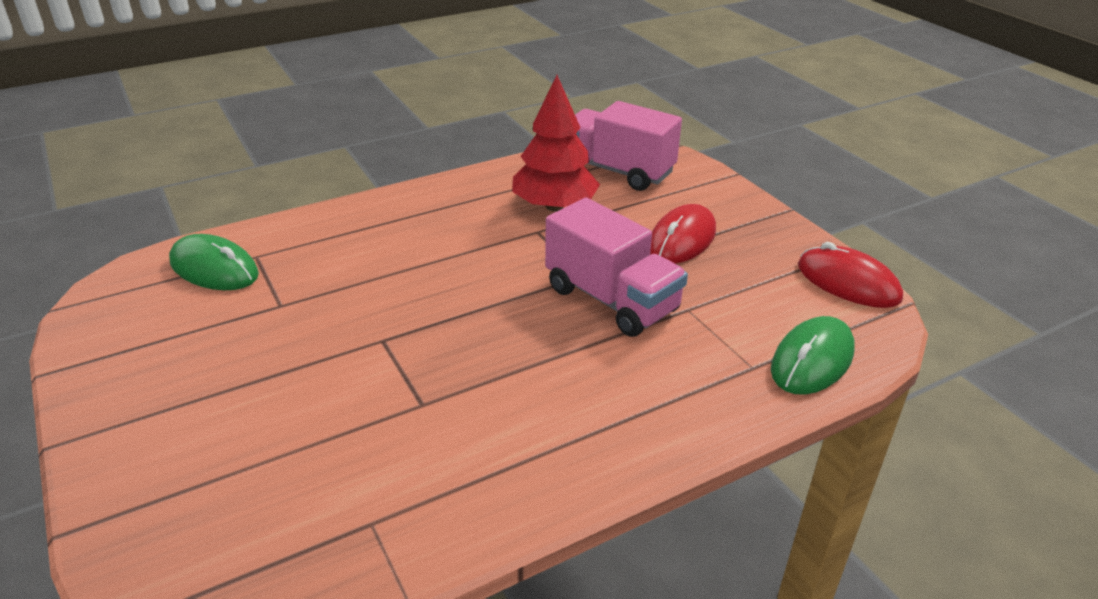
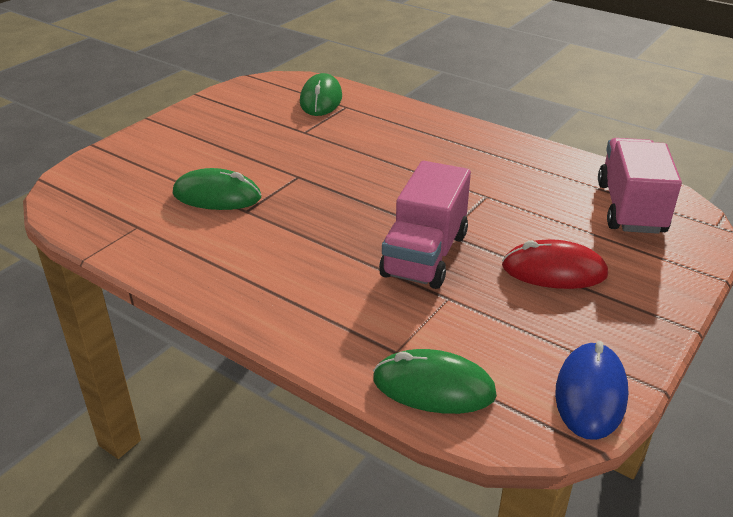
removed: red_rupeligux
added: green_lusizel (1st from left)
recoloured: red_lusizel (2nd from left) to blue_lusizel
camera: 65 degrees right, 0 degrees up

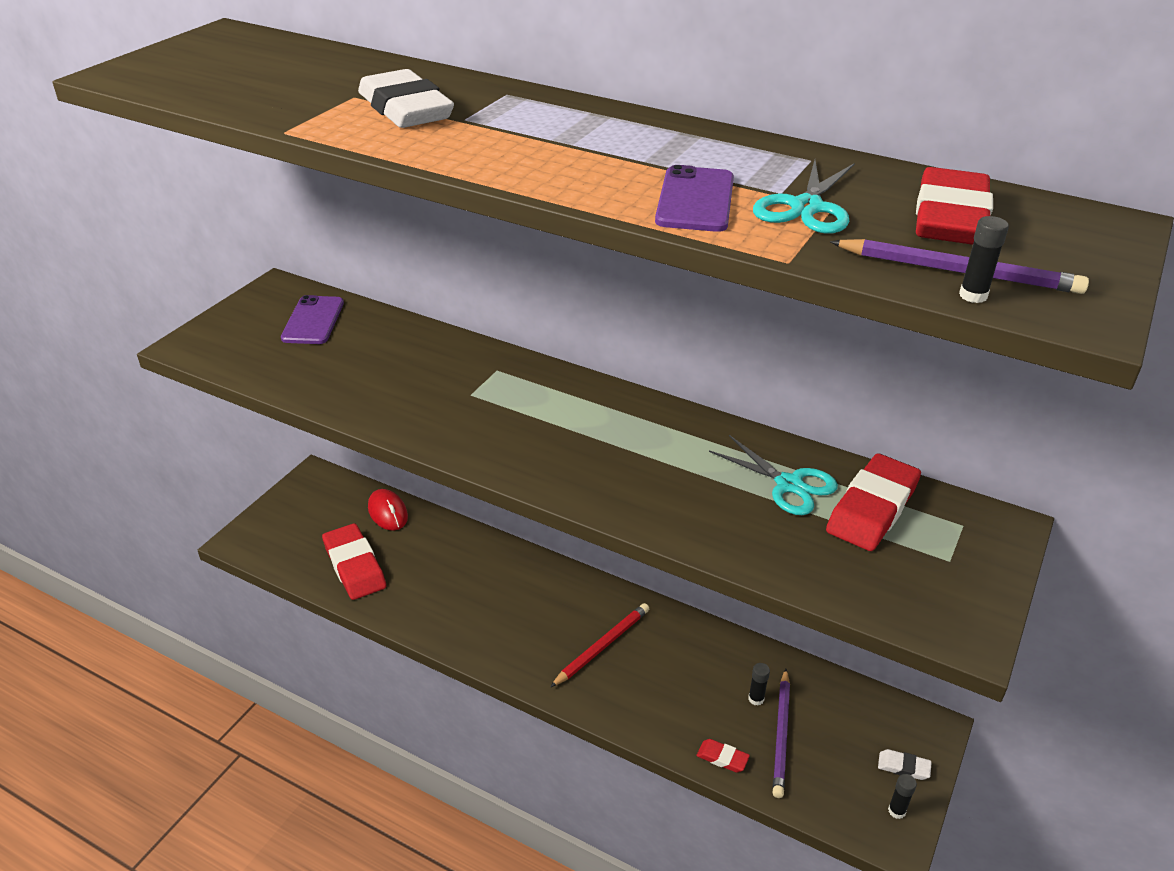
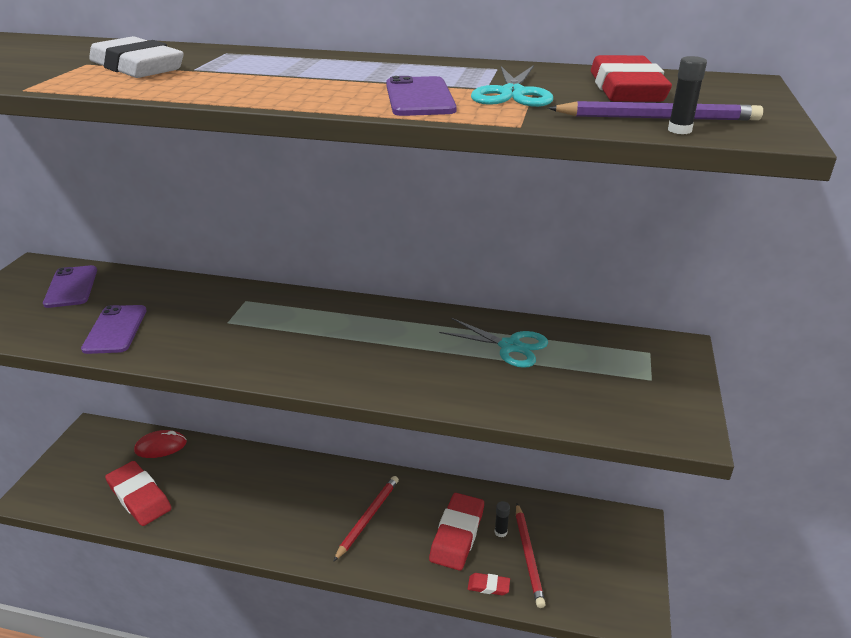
removed: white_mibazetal (2nd from left); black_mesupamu (2nd from left)
added: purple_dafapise (2nd from left)
moved: red_mibazetal (3rd from left in the first image) to red_mibazetal (2nd from left)
recoloured: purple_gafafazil (1st from left) to red_gafafazil (2nd from left)
turned: red_lusizel 60 degrees counterclockwise
camera: 15 degrees left, 5 degrees down

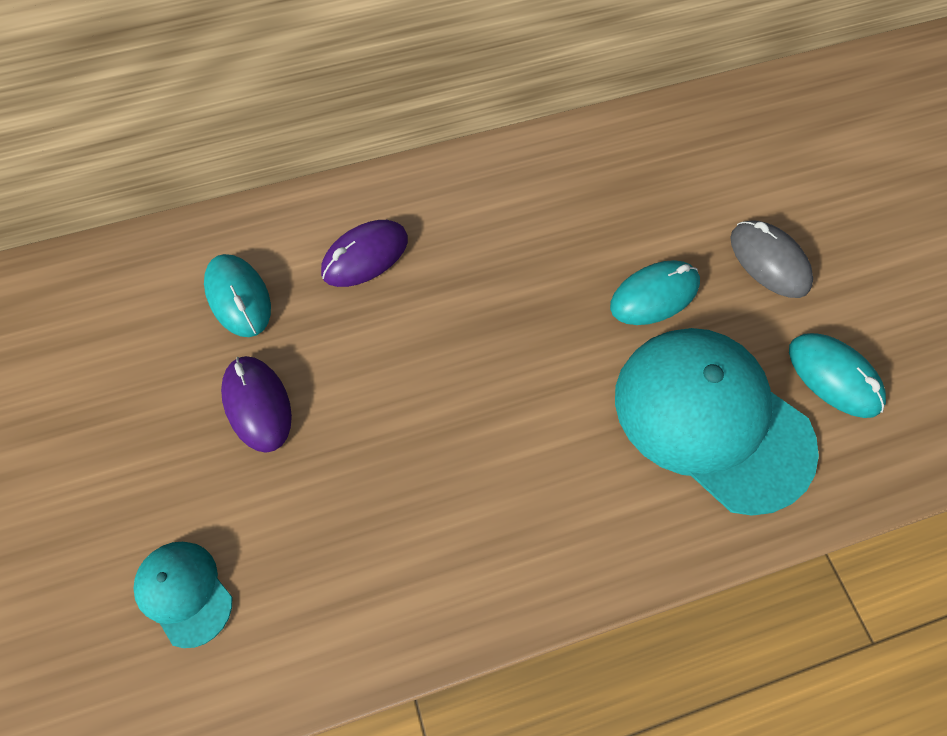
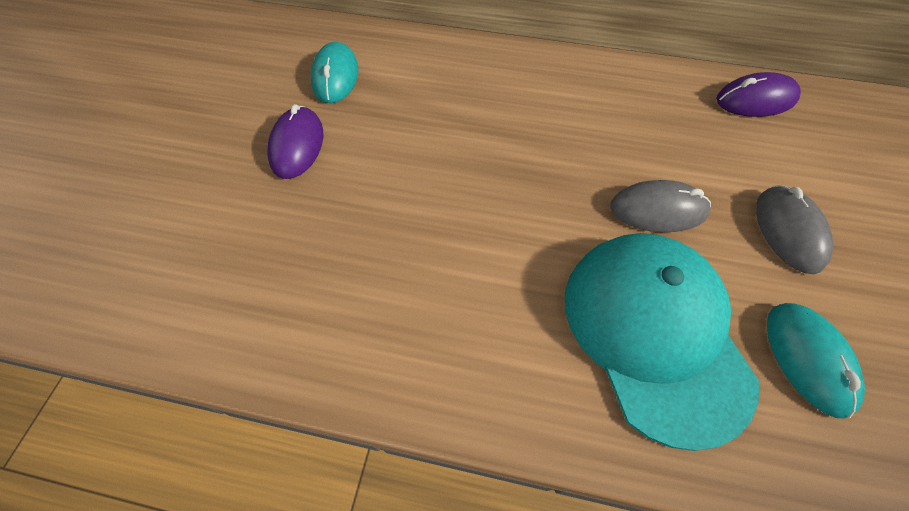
removed: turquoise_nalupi (1st from left)
moved: purple_lusizel (2nd from left)
recoloured: turquoise_lusizel (2nd from left) to grey_lusizel (1st from left)
camera: 30 degrees right, 5 degrees down

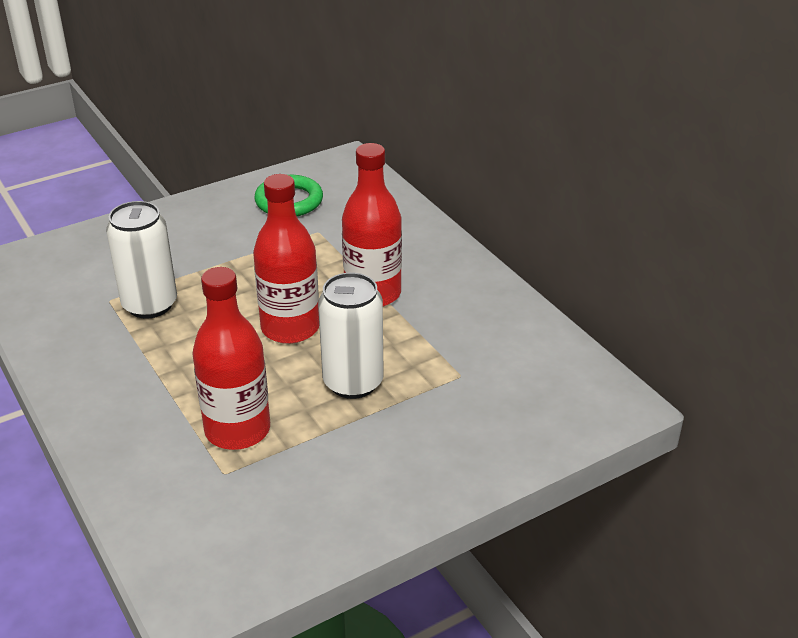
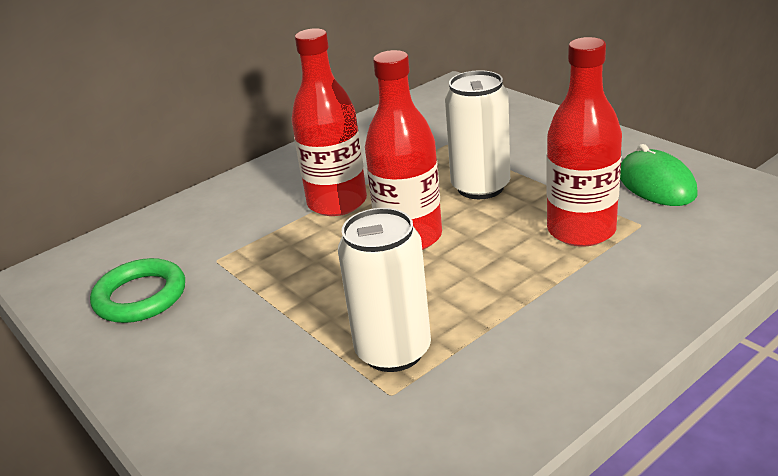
added: green_lusizel
camera: 95 degrees left, 5 degrees down

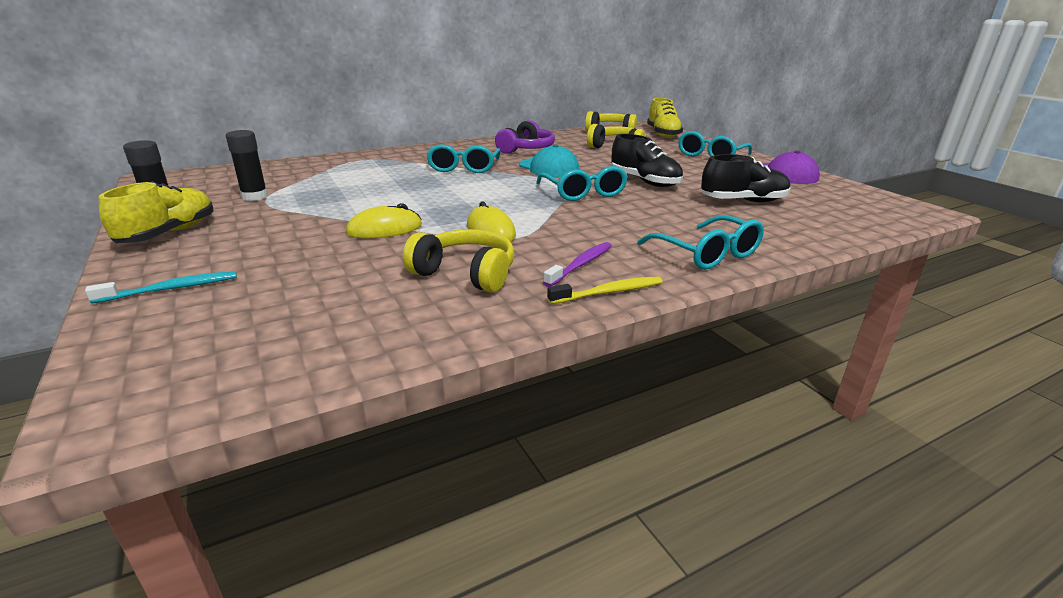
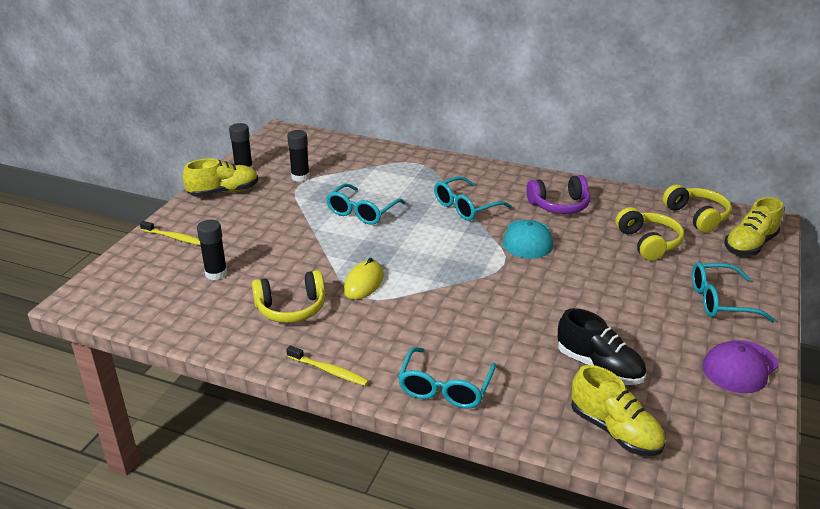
removed: yellow_lusizel (1st from left); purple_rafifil; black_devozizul (1st from left)
added: black_mesupamu (1st from left); yellow_devozizul (2nd from left)
moved: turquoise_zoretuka (2nd from left in the first image) to turquoise_zoretuka (1st from left)
recoloured: turquoise_rafifil to yellow_rafifil (1st from left)
turned: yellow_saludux (1st from left) 90 degrees clockwise
camera: 50 degrees right, 5 degrees up

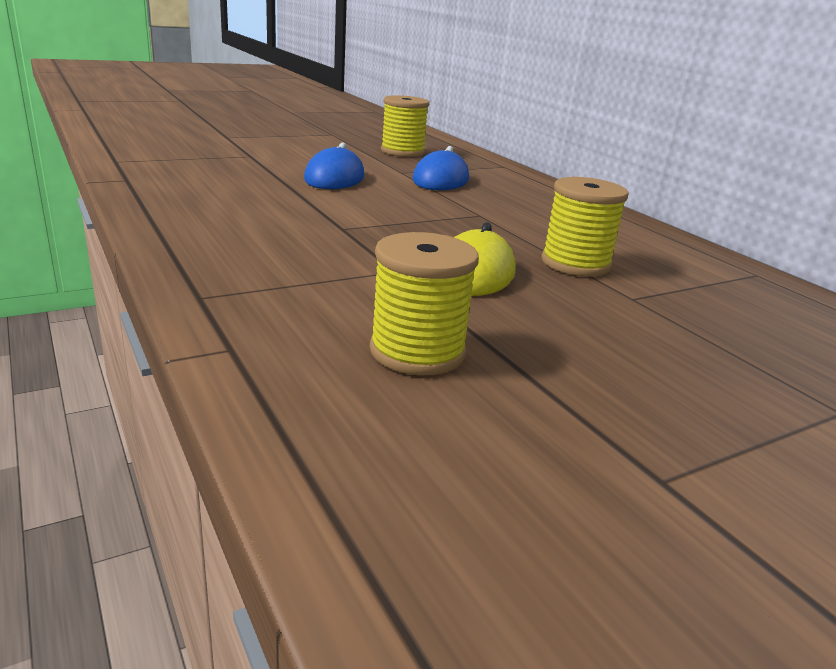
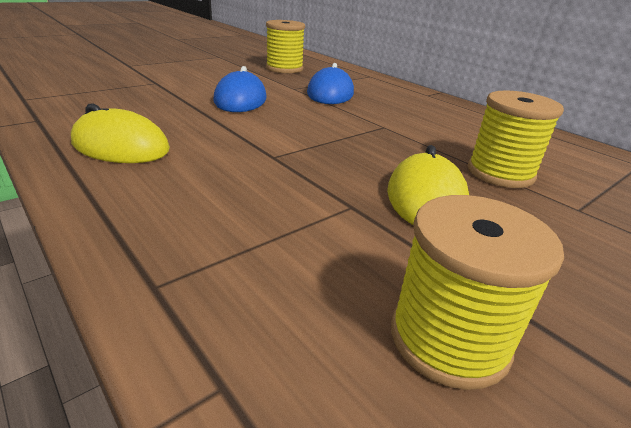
added: yellow_lusizel (1st from left)
camera: 10 degrees left, 5 degrees up

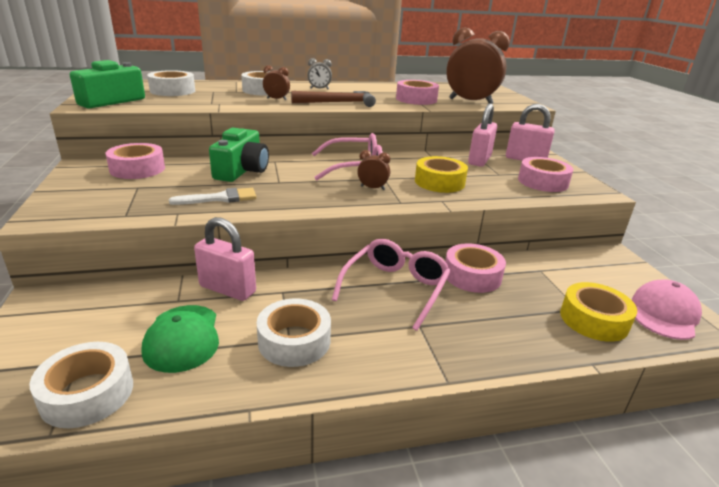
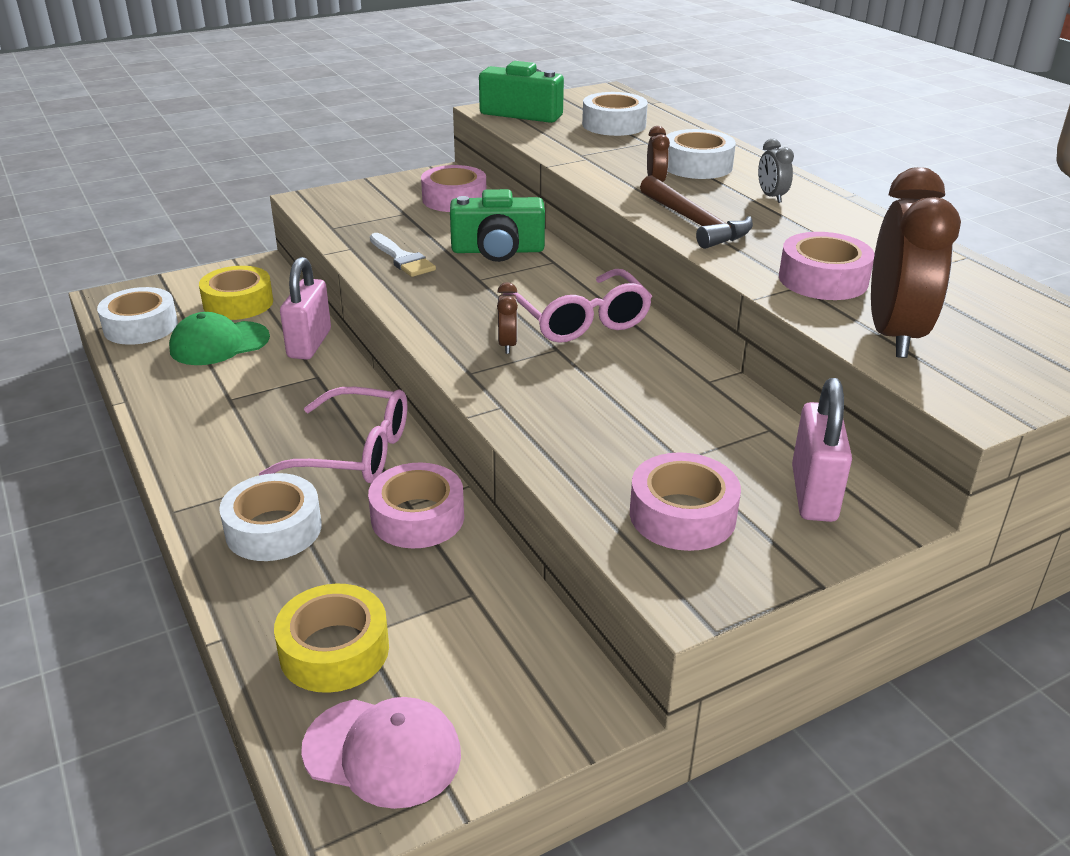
removed: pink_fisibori (2nd from left)
moved: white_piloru (4th from left in the first image) to white_piloru (2nd from left); yellow_piloru (1st from left)
camera: 75 degrees right, 5 degrees up

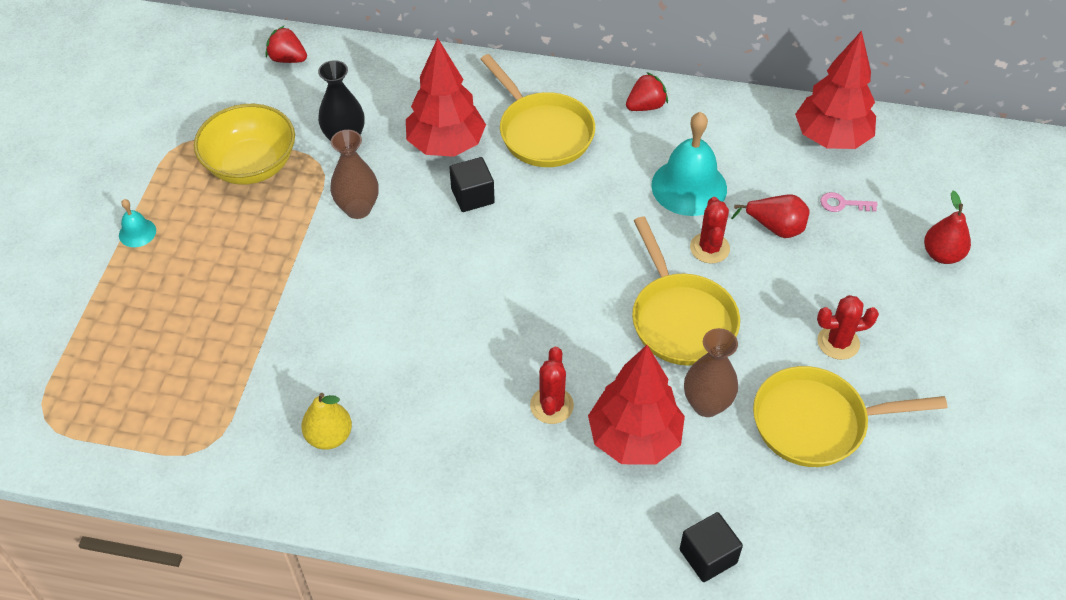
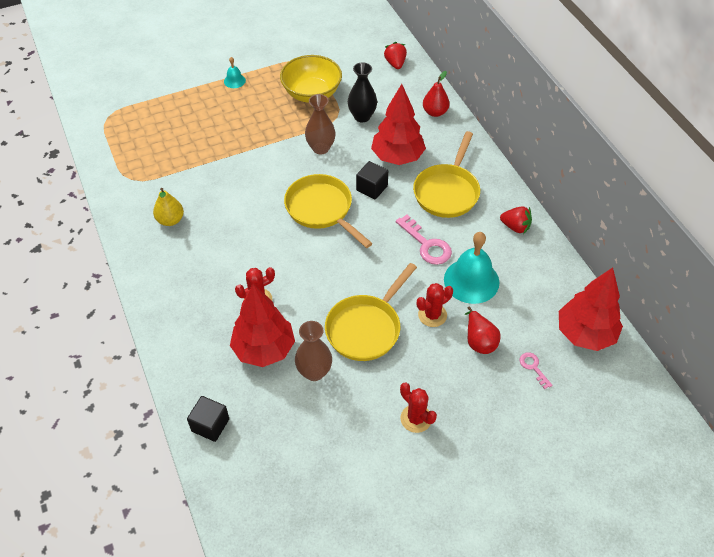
added: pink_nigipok (1st from left)
moved: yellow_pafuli (3rd from left in the first image) to yellow_pafuli (1st from left); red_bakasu (2nd from left in the first image) to red_bakasu (1st from left)
camera: 55 degrees right, 0 degrees up

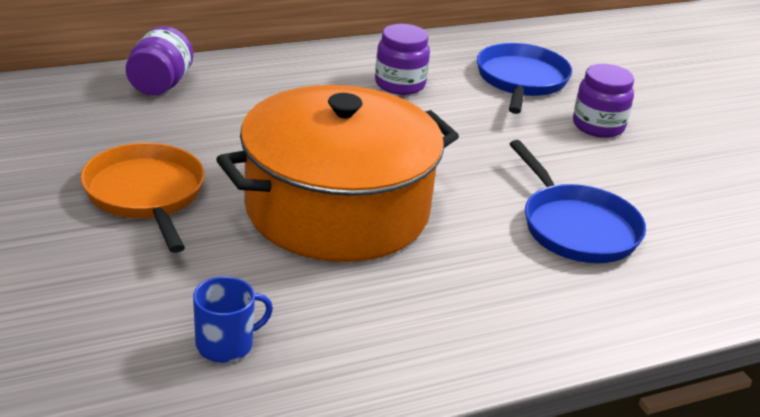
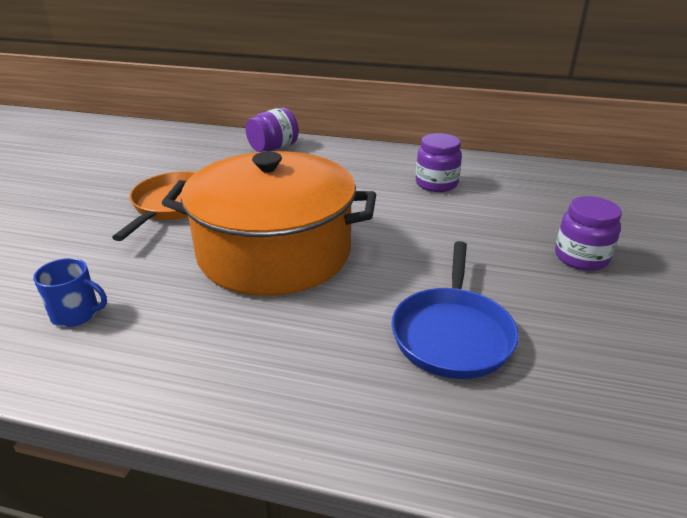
removed: blue_pafuli (1st from left)
camera: 40 degrees right, 0 degrees up

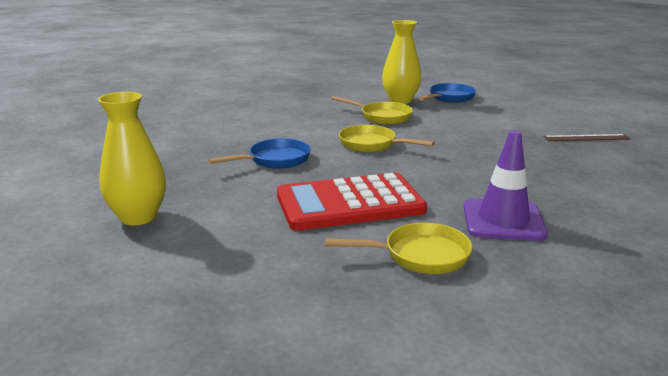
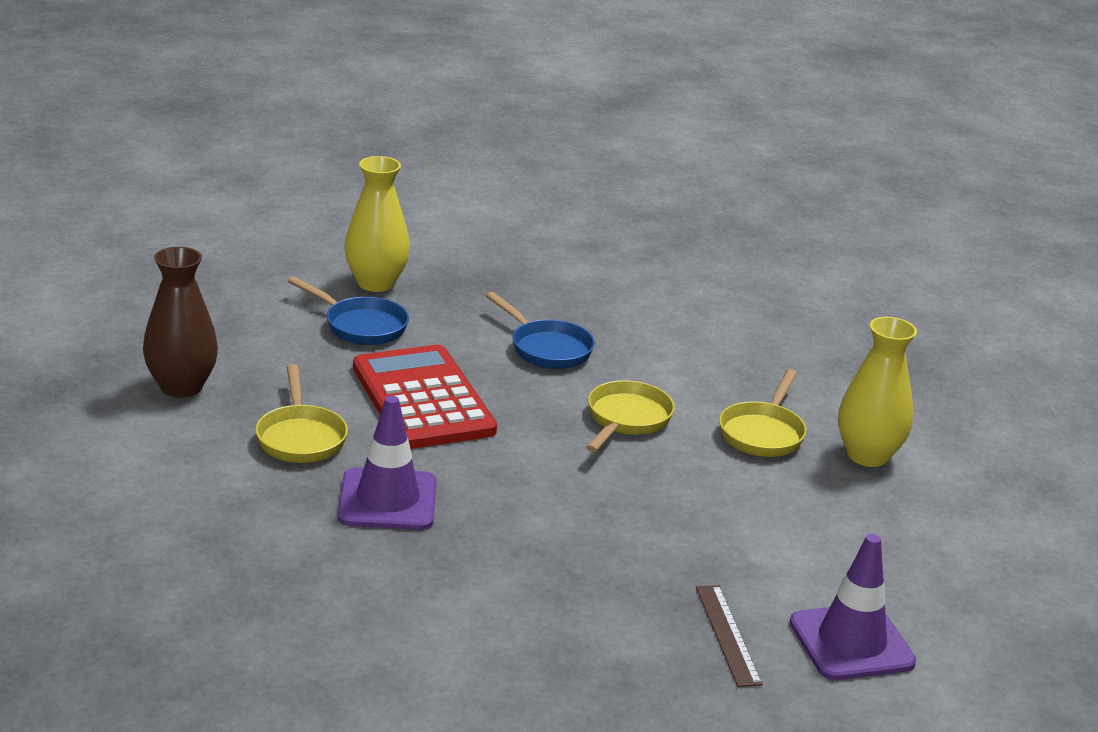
added: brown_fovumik; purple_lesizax (2nd from left)
moved: blue_pafuli (2nd from left in the first image) to blue_pafuli (1st from left)
camera: 80 degrees right, 5 degrees up

